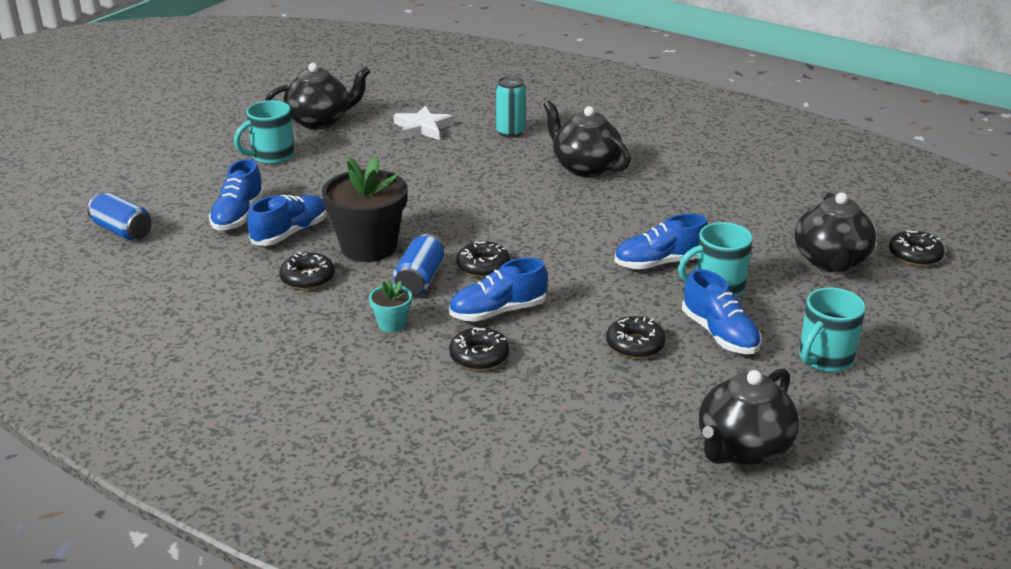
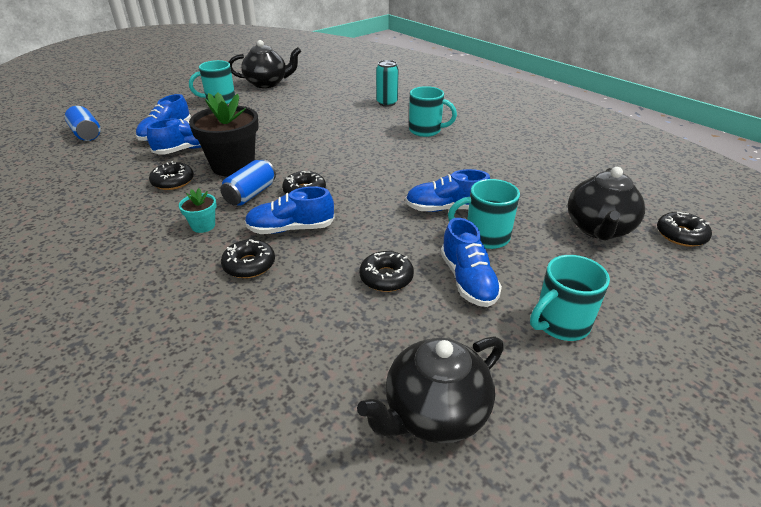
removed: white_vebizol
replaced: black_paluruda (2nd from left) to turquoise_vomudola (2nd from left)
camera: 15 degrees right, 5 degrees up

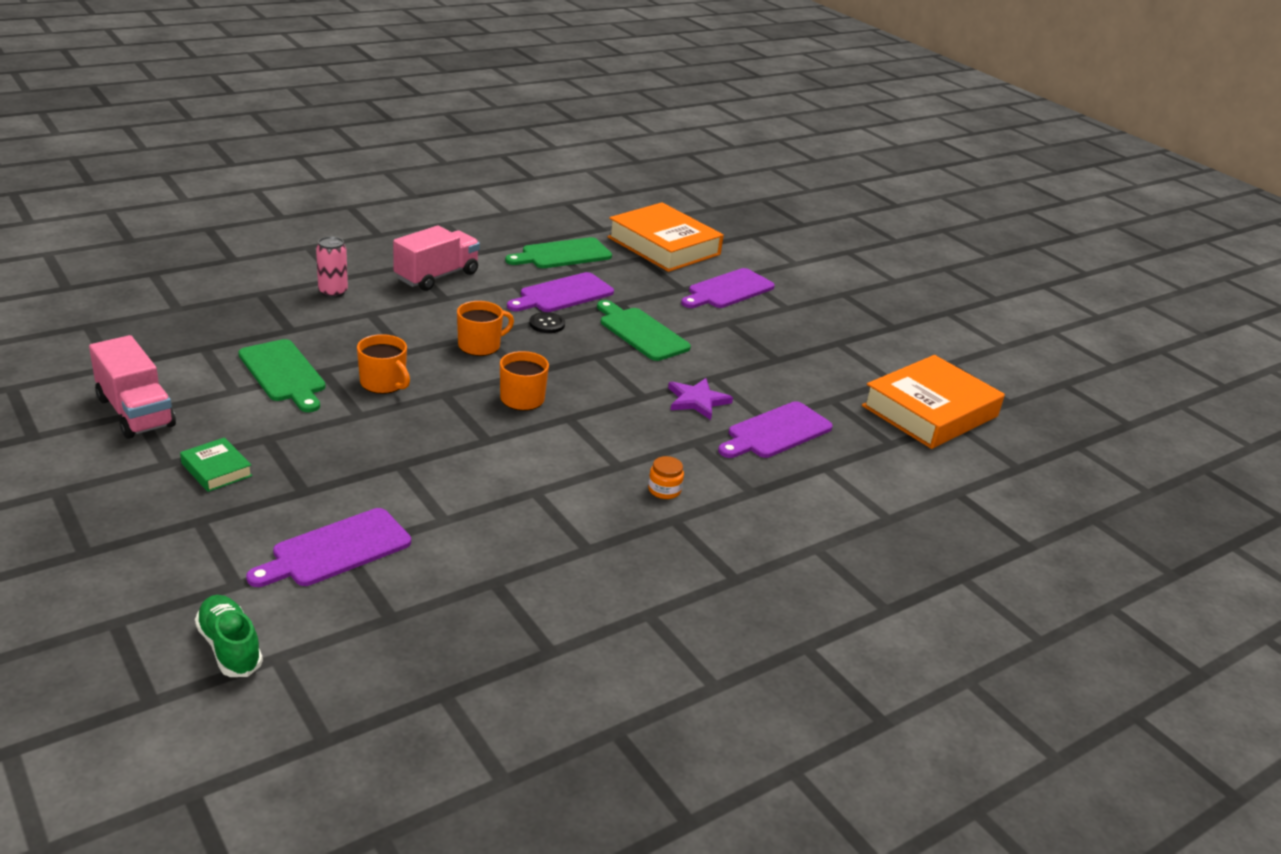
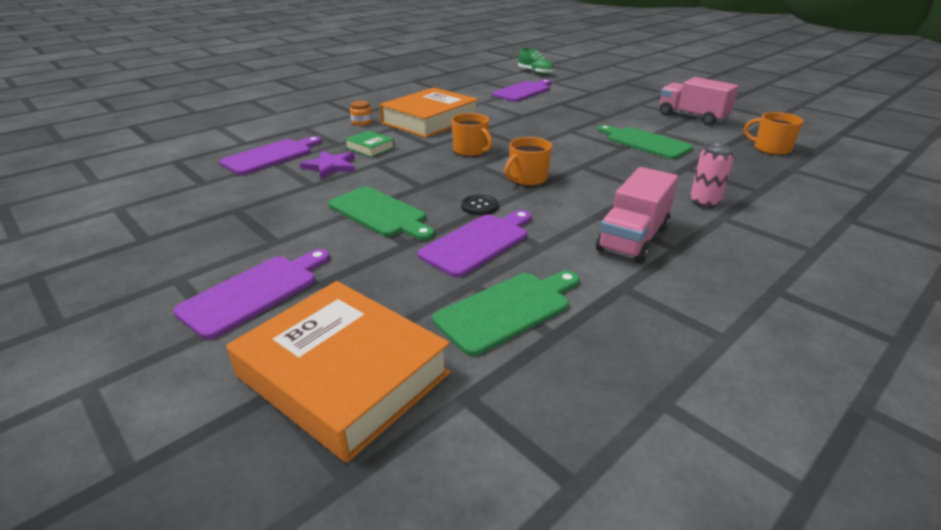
moved: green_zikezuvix; orange_vomudola (1st from left in the first image) to orange_vomudola (3rd from left); orange_zikezuvix (2nd from left)
camera: 175 degrees right, 0 degrees up

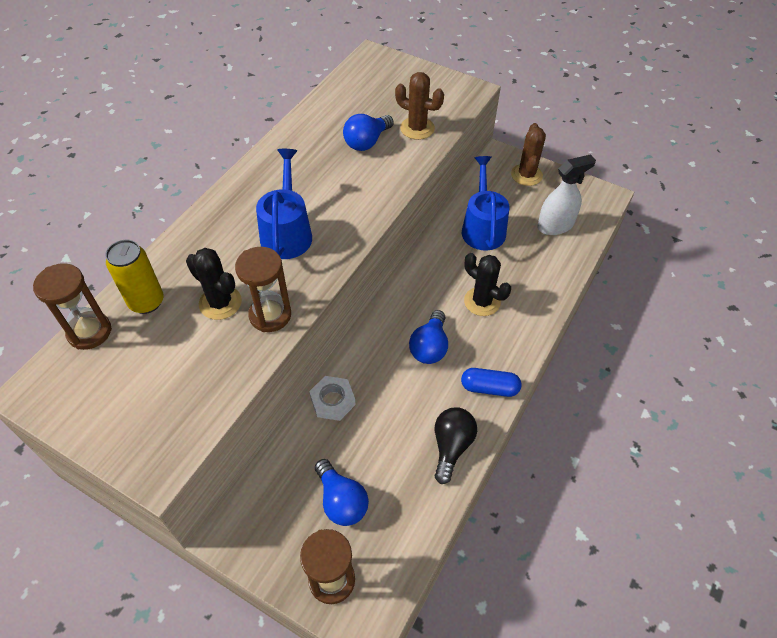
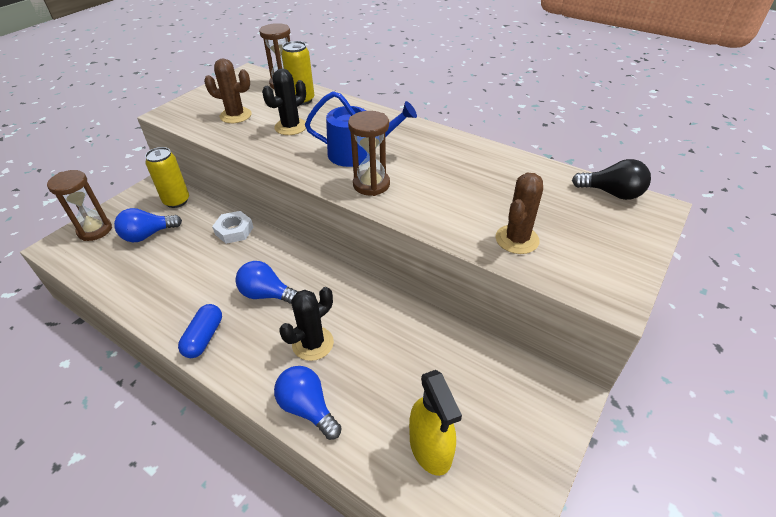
removed: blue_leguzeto (2nd from left)
added: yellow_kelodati (1st from left)
moved: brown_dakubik (2nd from left in the first image) to brown_dakubik (3rd from left); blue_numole (2nd from left in the first image) to blue_numole (3rd from left); black_numole; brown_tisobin (2nd from left in the first image) to brown_tisobin (1st from left)
recoloured: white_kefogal to yellow_kefogal
camera: 95 degrees right, 10 degrees down

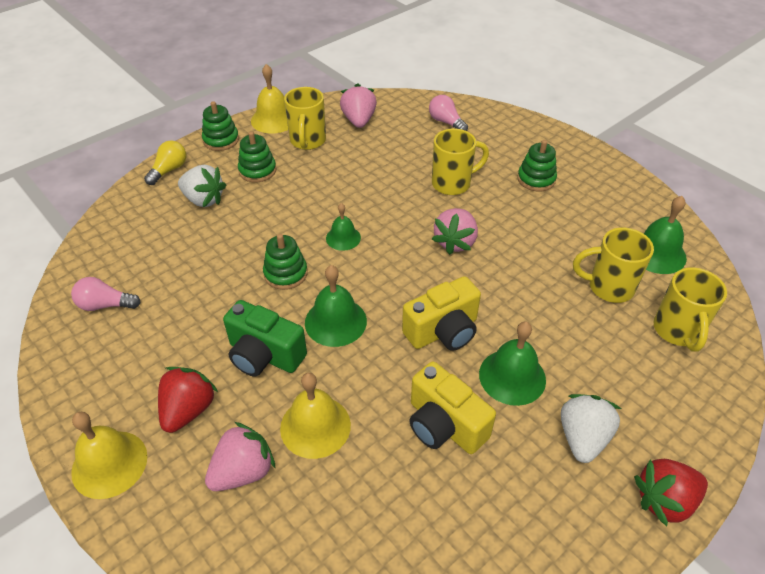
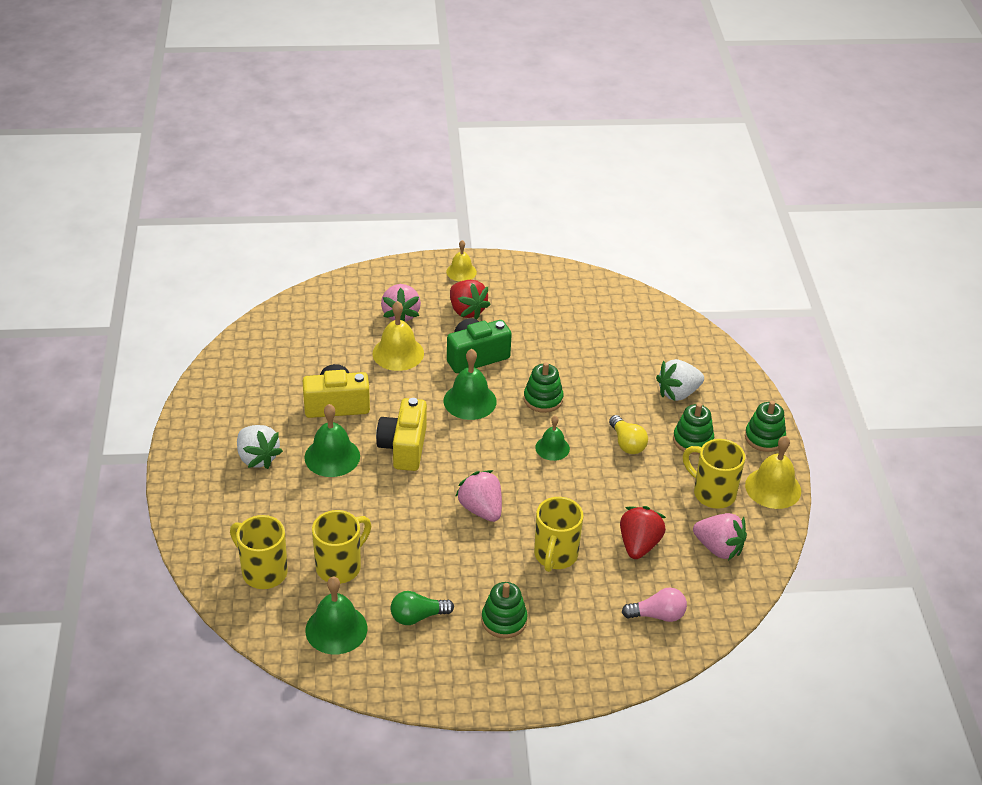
removed: pink_numole (1st from left)
added: green_numole
moved: yellow_numole; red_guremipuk (2nd from left)
resized: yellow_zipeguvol (1st from left in the first image) x0.63
camera: 125 degrees right, 5 degrees down

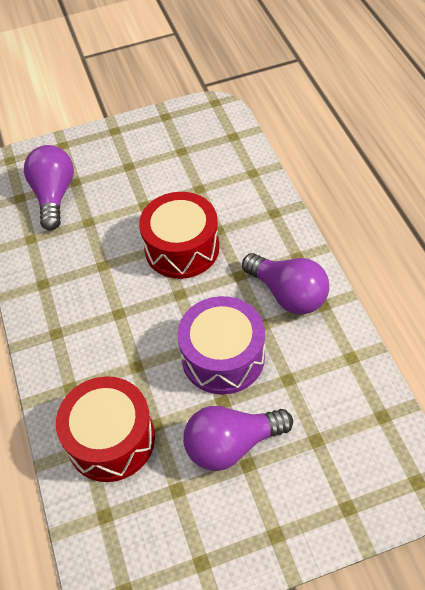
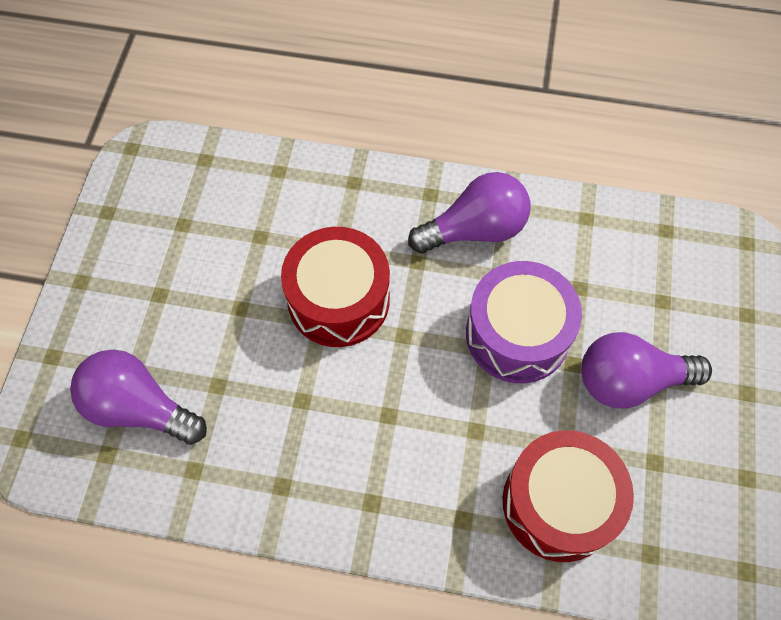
turned: purple_numole (2nd from left in the first image) 75 degrees clockwise
camera: 65 degrees left, 10 degrees up

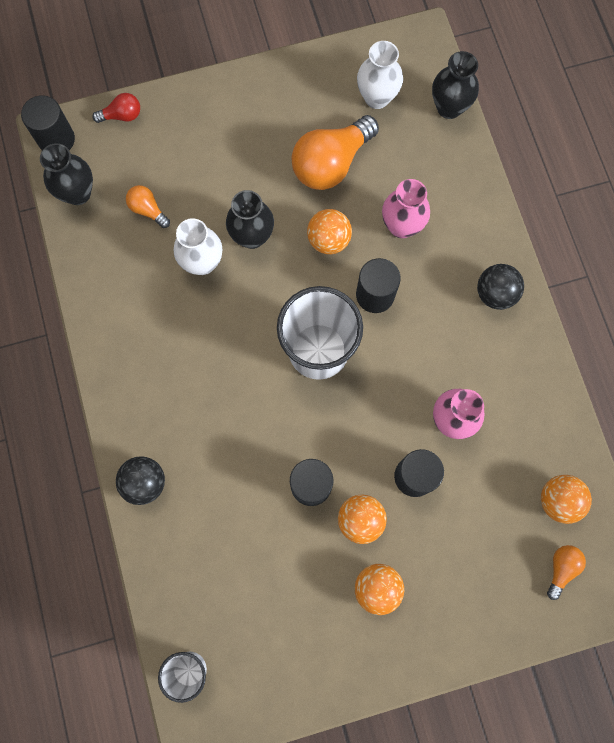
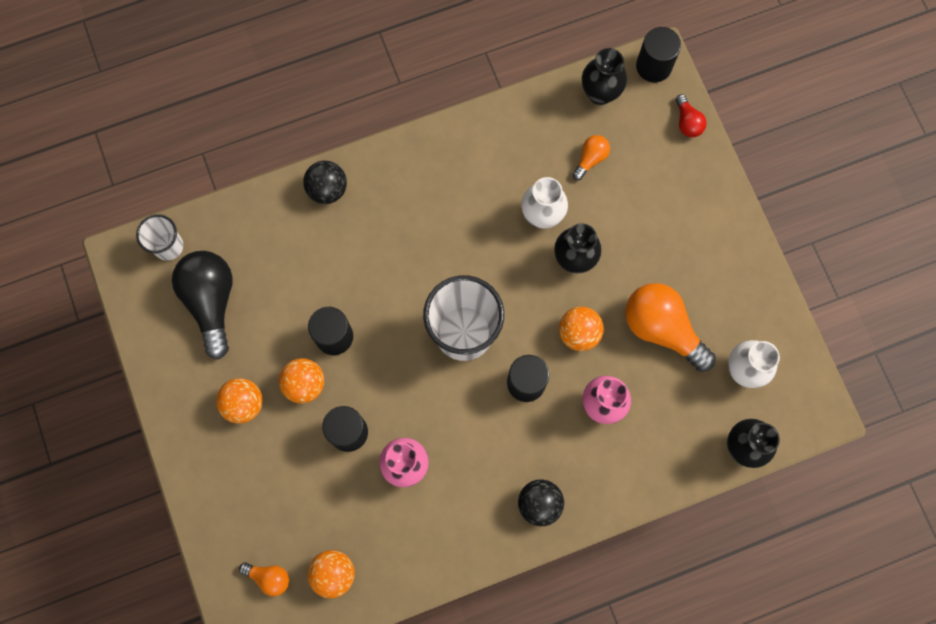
added: black_numole
camera: 85 degrees right, 0 degrees up

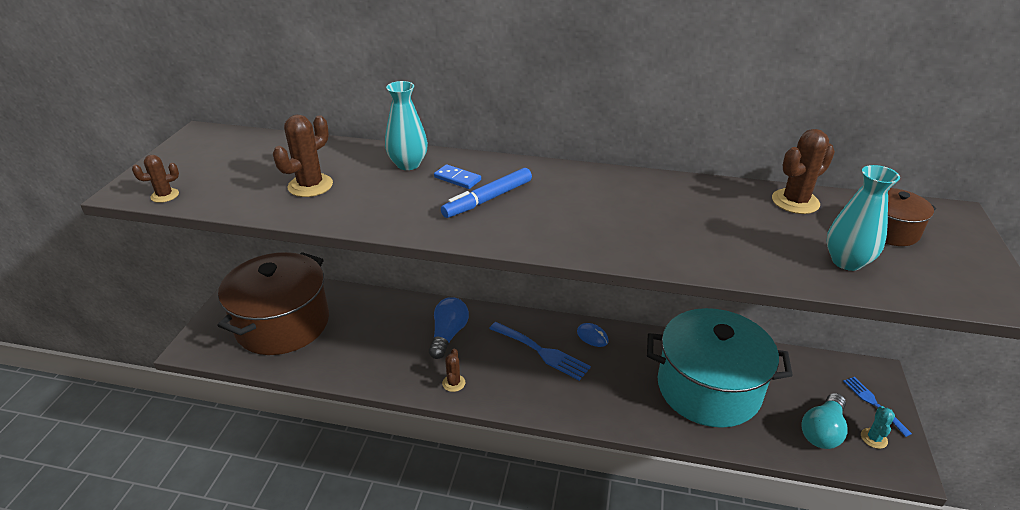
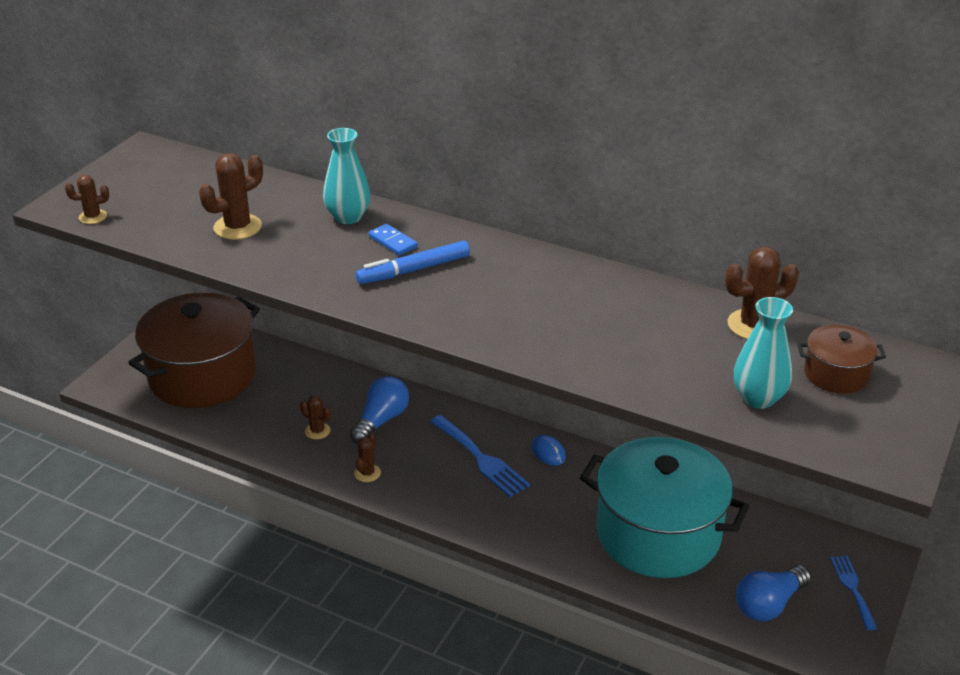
removed: turquoise_tisobin
added: brown_tisobin (3rd from left)
recoloured: turquoise_numole to blue_numole (2nd from left)
camera: 15 degrees right, 0 degrees up

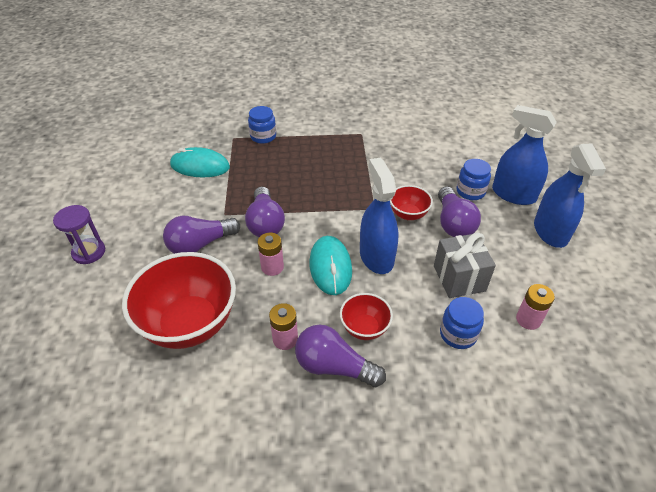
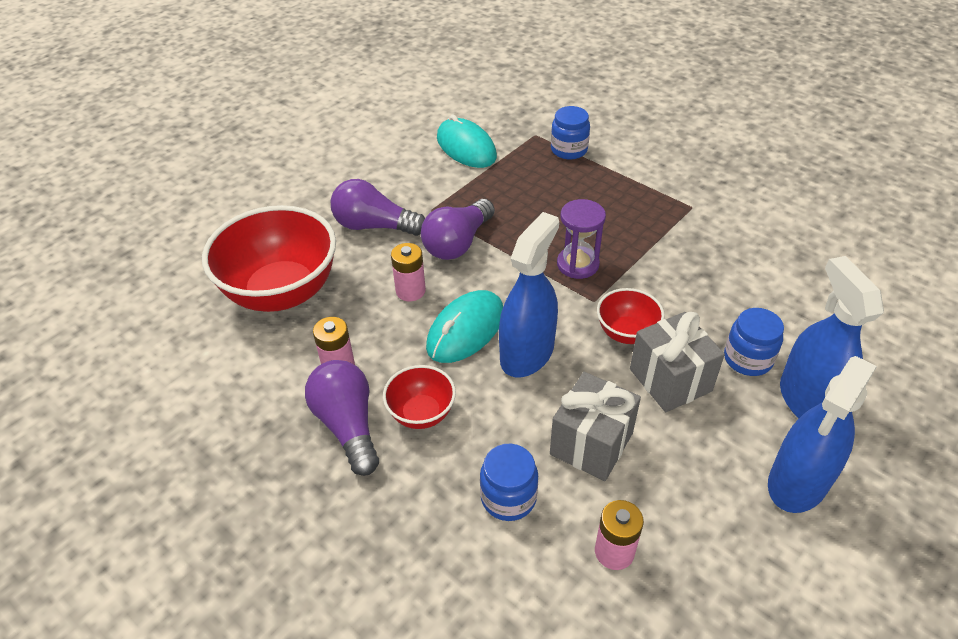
moved: purple_dakubik
replaced: purple_numole (4th from left) to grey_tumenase (2nd from left)
camera: 45 degrees right, 0 degrees up

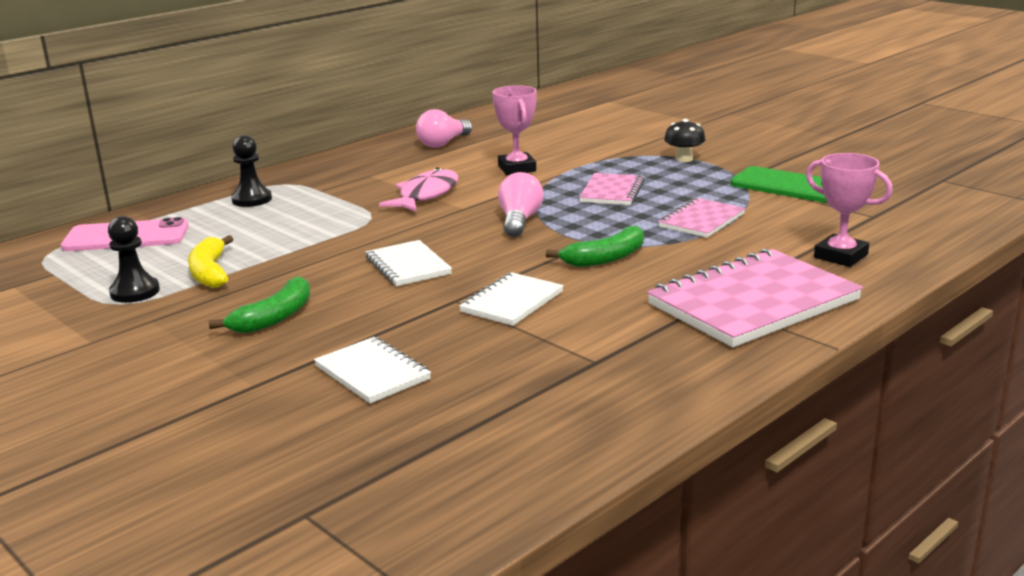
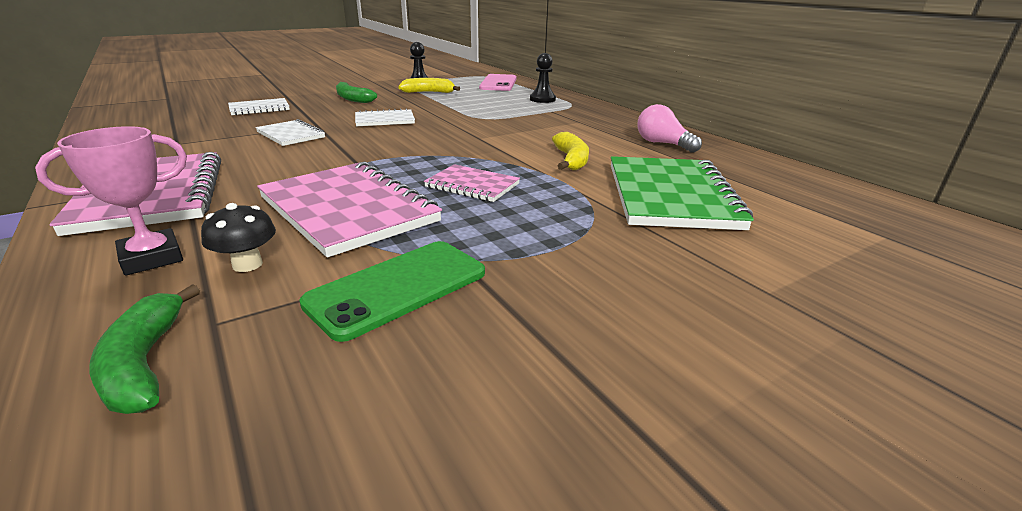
removed: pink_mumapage; pink_numole (2nd from left)
added: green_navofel
moved: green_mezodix (2nd from left in the first image) to green_mezodix (1st from left); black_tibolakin
replaced: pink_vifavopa (1st from left) to yellow_mezodix (2nd from left)
resized: pink_navofel (2nd from left) x1.88
camera: 100 degrees right, 5 degrees up

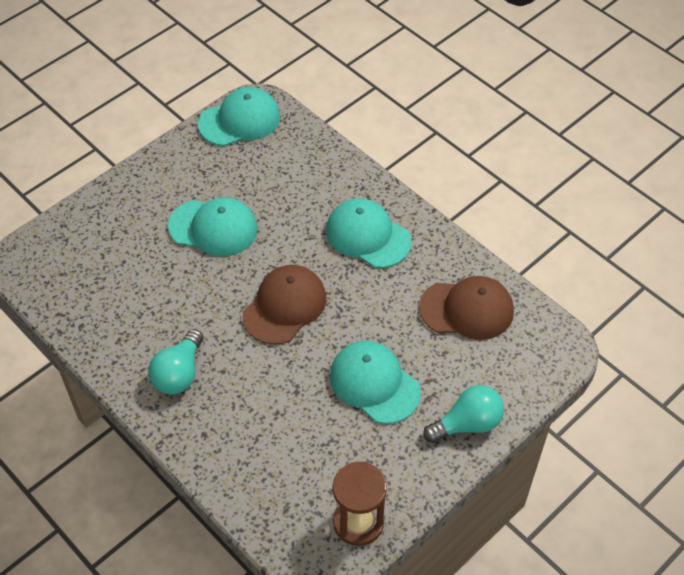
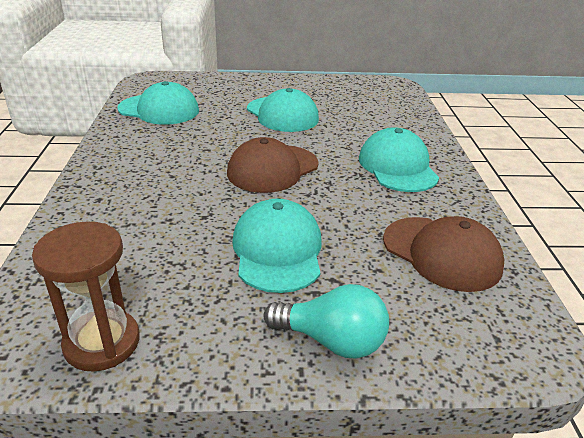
removed: turquoise_numole (1st from left)
moved: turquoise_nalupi (2nd from left in the first image) to turquoise_nalupi (1st from left)
turned: brown_nalupi (1st from left) 150 degrees clockwise
camera: 40 degrees right, 20 degrees down

